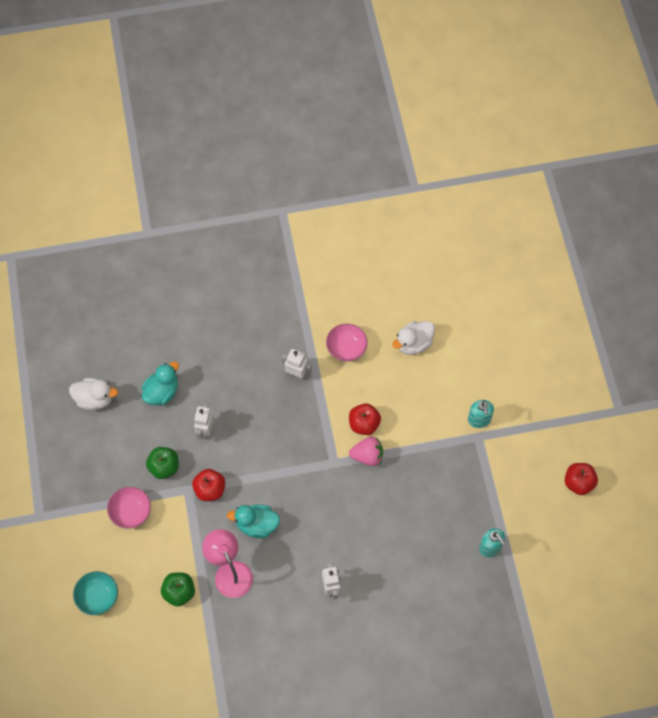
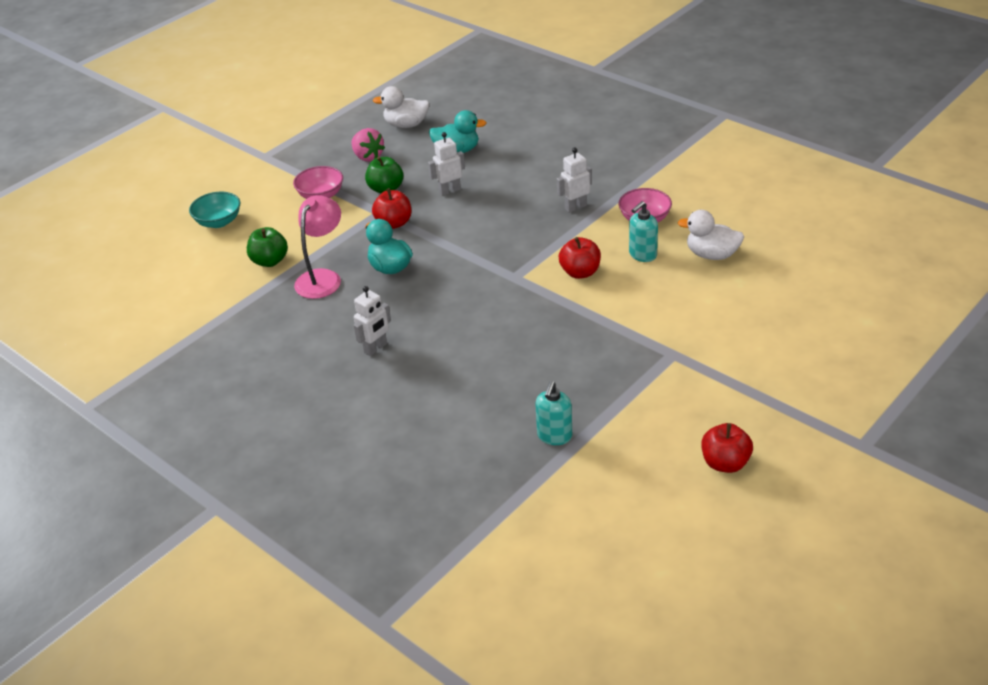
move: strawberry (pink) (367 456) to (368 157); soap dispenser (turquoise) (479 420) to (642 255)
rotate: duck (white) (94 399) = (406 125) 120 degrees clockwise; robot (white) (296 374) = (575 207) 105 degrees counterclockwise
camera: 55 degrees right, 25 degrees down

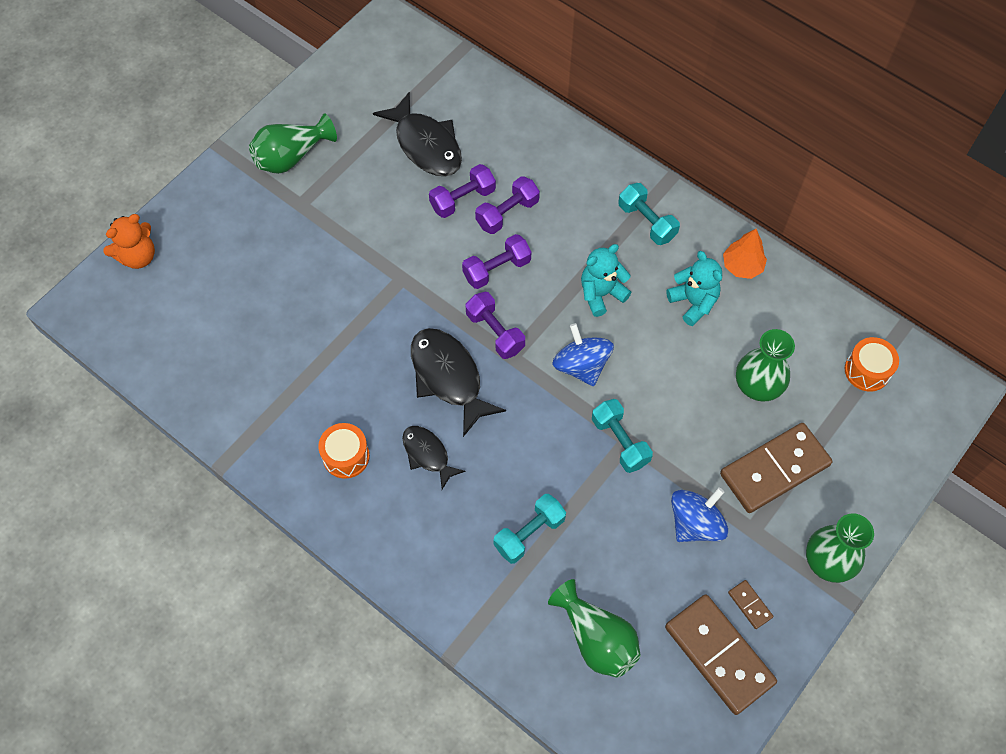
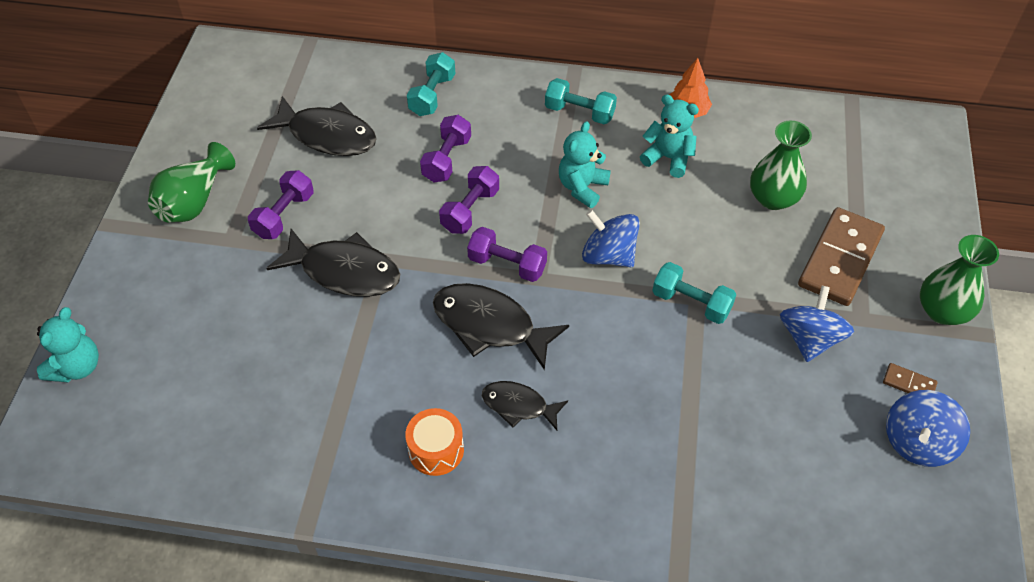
delete: vase (green) (596 639); drum (orange) (867 370)
insert: fish (black) (344 271)
move: dumbbell (purple) (462 199) to (284 215); dumbbell (turquoise) (529 533) to (432 95)
replace: domino (brown) (719 655) to spinning top (blue) (917 442)
recolor: teddy bear (orange) (138 256) to teddy bear (turquoise) (77 367)
camera: 30 degrees left, 10 degrees down

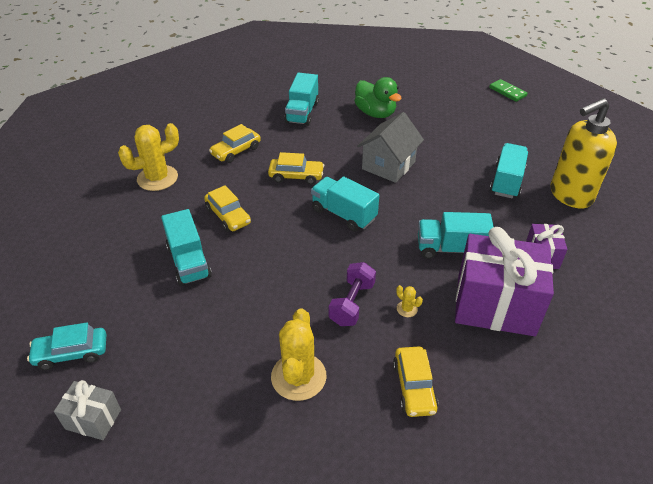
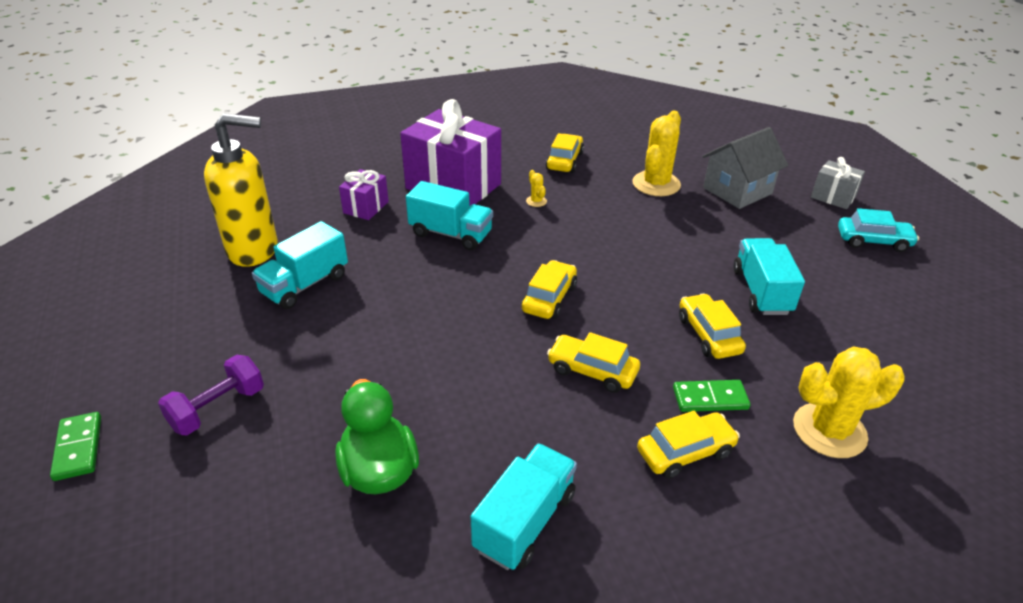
insert: domino (green) (710 398)
move: dumbbell (purple) (352 303) to (218 408); house (grey) (388 165) to (737 191)
replace: truck (turquoise) (343 214) to car (yellow) (549 298)
camera: 160 degrees left, 5 degrees down

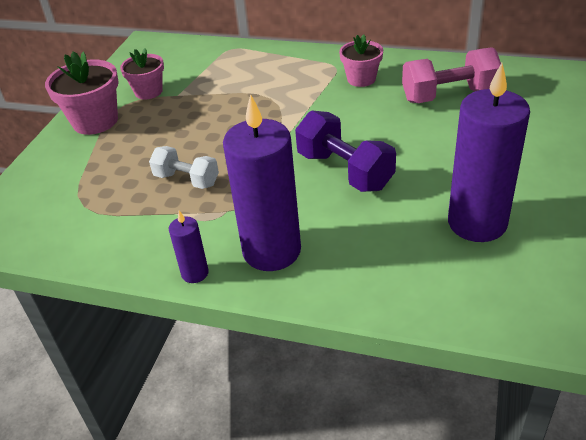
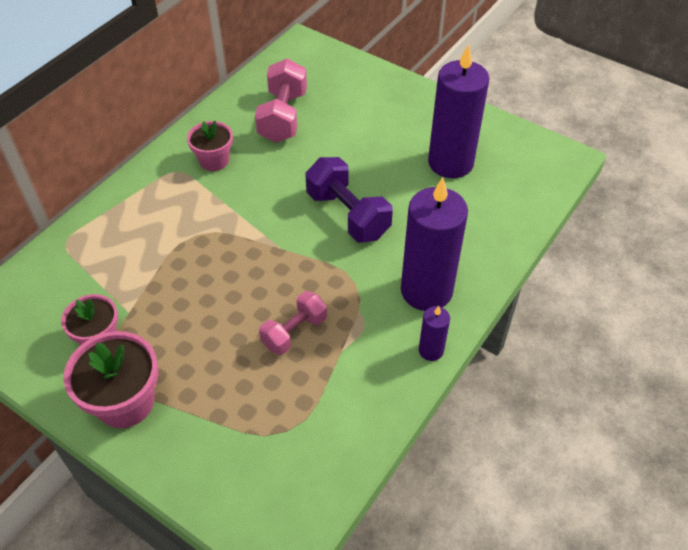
recolor: dumbbell (white) (186 180) to dumbbell (pink) (294 332)
rotate: dumbbell (purple) (345 171) = (348 215) 75 degrees clockwise
camera: 75 degrees left, 10 degrees up

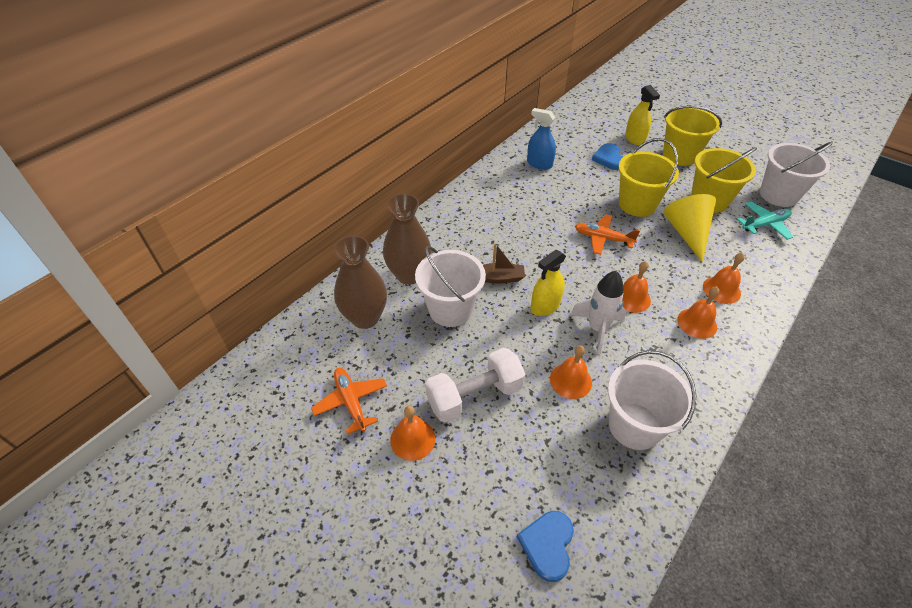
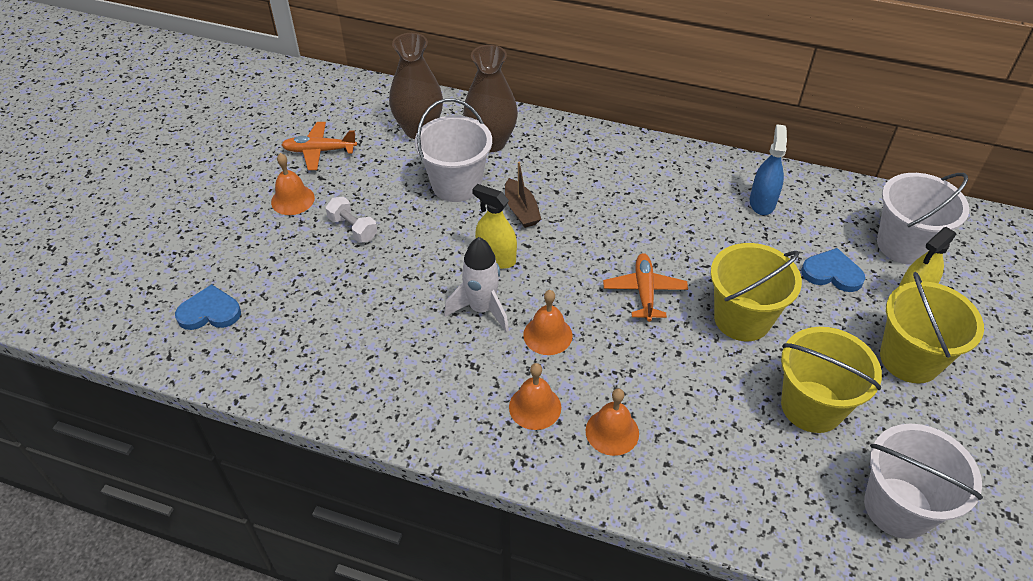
delete: bell (orange) (570 380); cone (yellow) (687 233); plane (turquoise) (764 225)
move: bucket (white) (634 426) to (903 245)
rotate: plane (orange) (351 402) = (319 151) 135 degrees counterclockwise; heart (blue) (609 158) = (832 273) 45 degrees clockwise
resize: dumbbell (white) (474 395) = (353 228) x0.57
camera: 70 degrees right, 0 degrees up

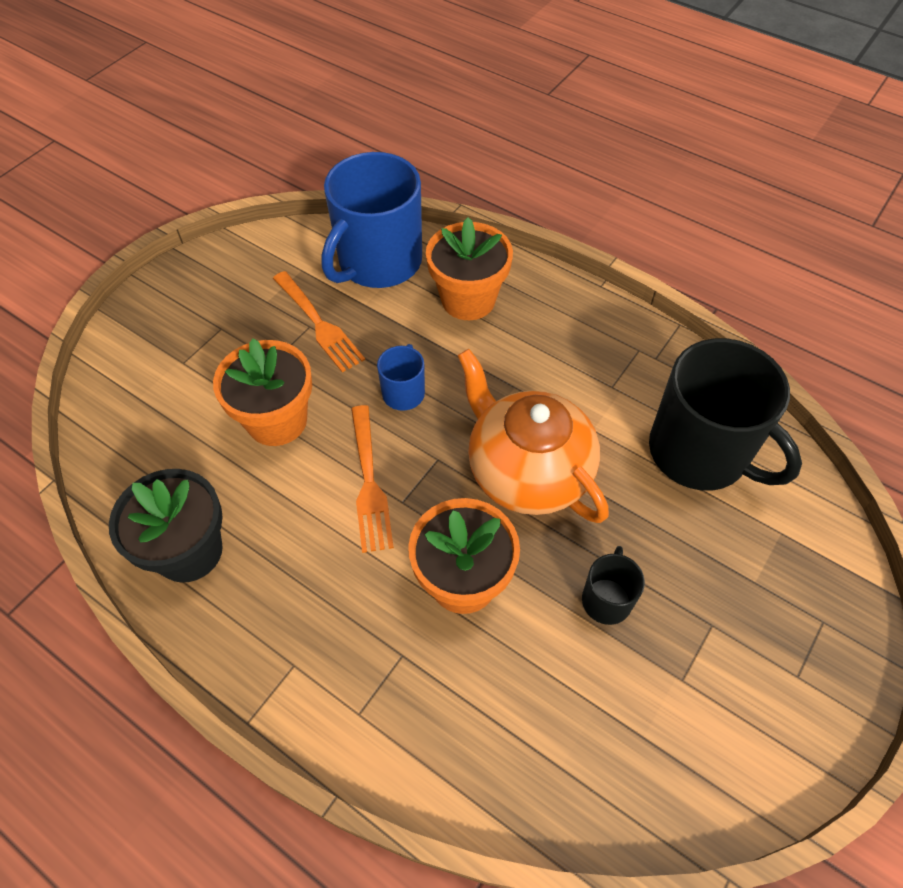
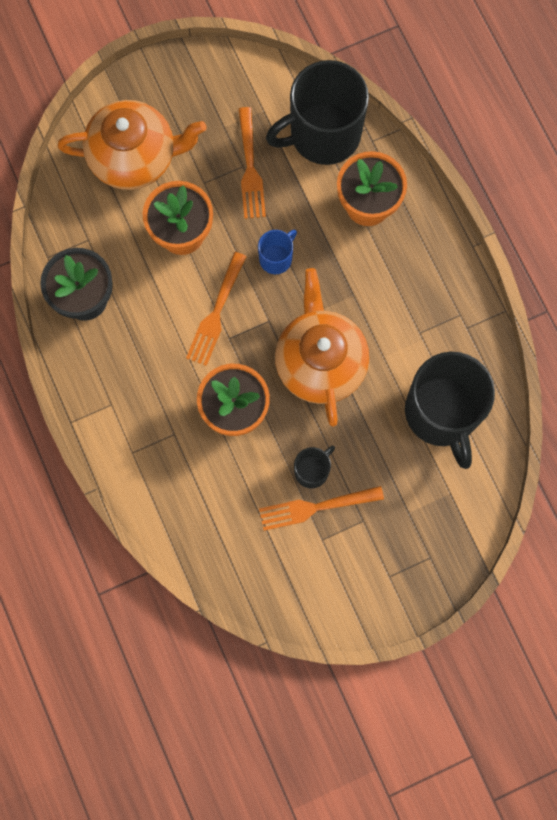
insert: teapot (orange) (134 157); fork (orange) (316 507)
recolor: mug (blue) (378 262) to mug (black) (323 134)
camera: 30 degrees right, 20 degrees up

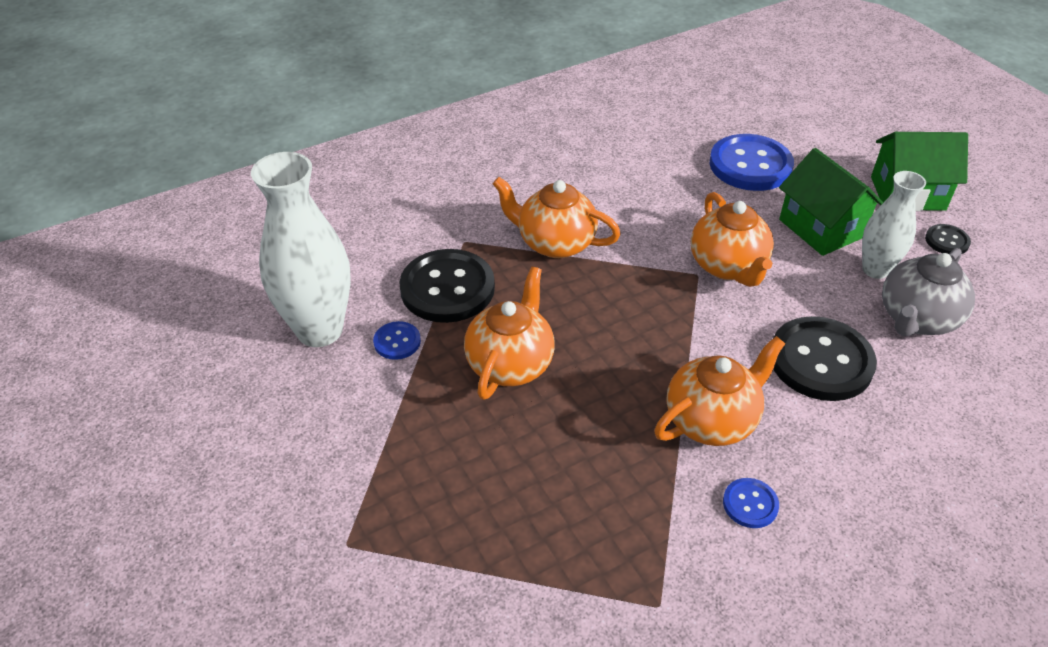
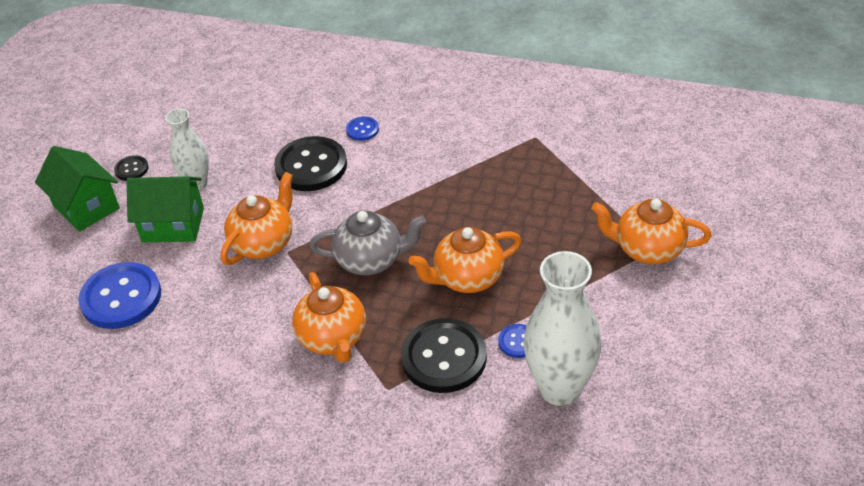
move: teapot (orange) (711 420) to (647 249); button (blue) (750 504) to (362 130); teapot (grey) (916 319) to (370 260)
rotate: house (green) (821 228) = (173 225) 75 degrees clockwise
camera: 130 degrees left, 0 degrees up

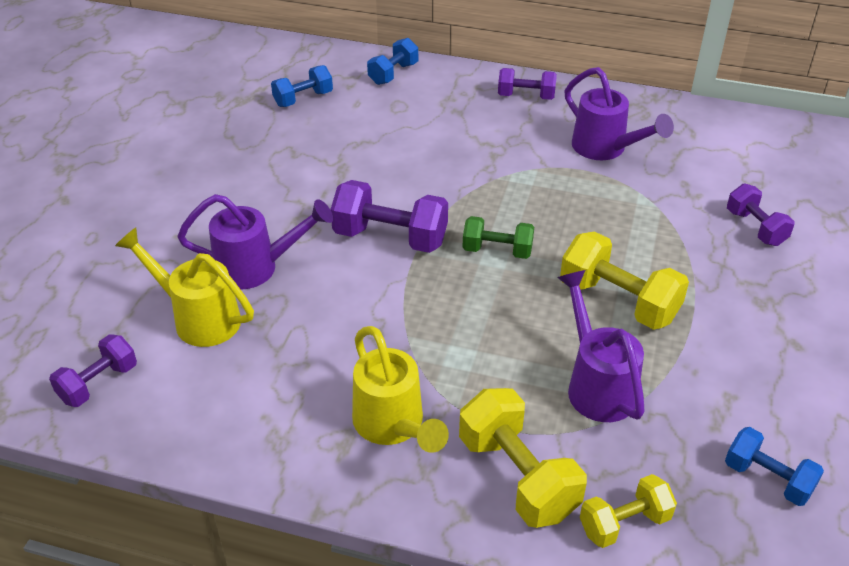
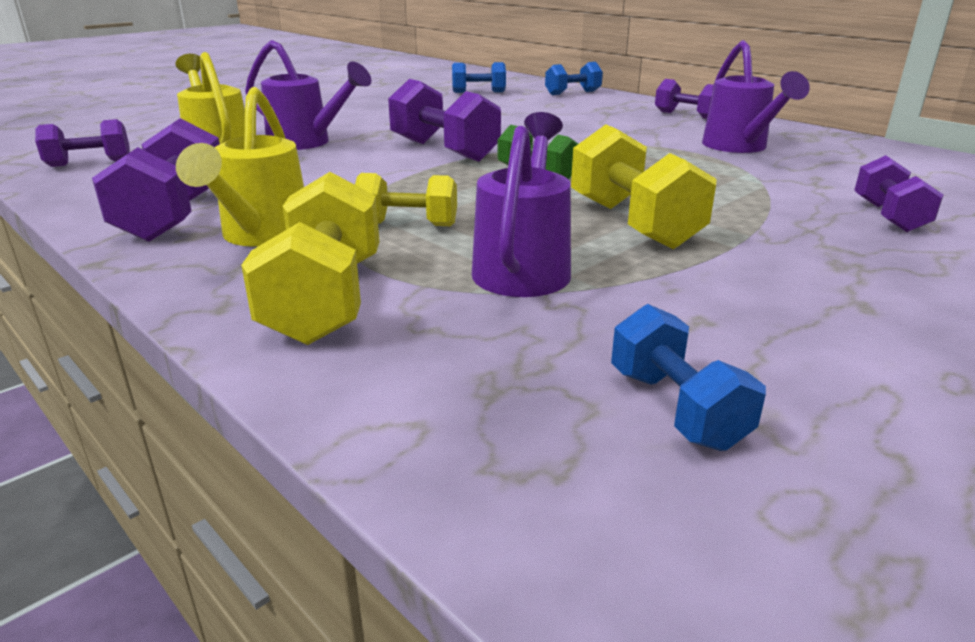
insert: dumbbell (purple) (174 215)
move: dumbbell (yellow) (624 523) to (407 224)
camera: 30 degrees right, 15 degrees down

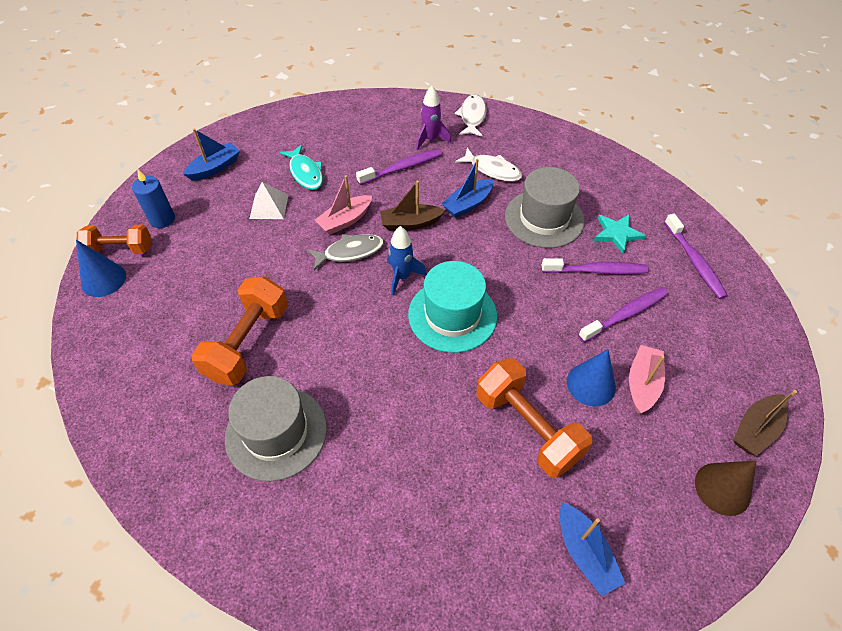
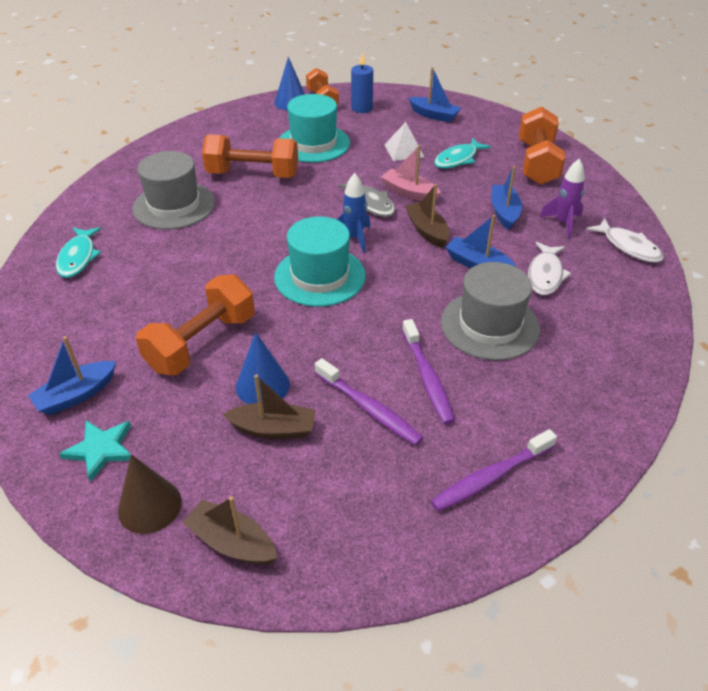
insert: fish (turquoise) (78 257); hat (turquoise) (313 143); dumbbell (orange) (537 163)
move: star (turquoise) (617 234) to (101 449)
replace: toothbrush (purple) (402 168) to boat (blue) (504 212)
recolor: boat (pink) (642 384) to boat (brown) (273 429)
rotate: fish (white) (472 116) = (628 246) 60 degrees clockwise
camera: 75 degrees right, 10 degrees down

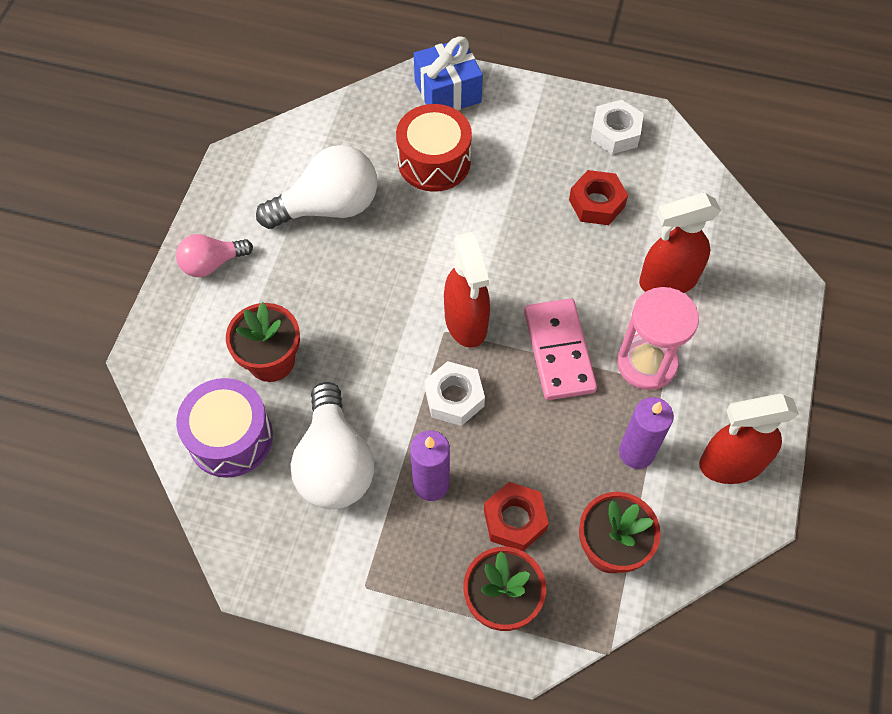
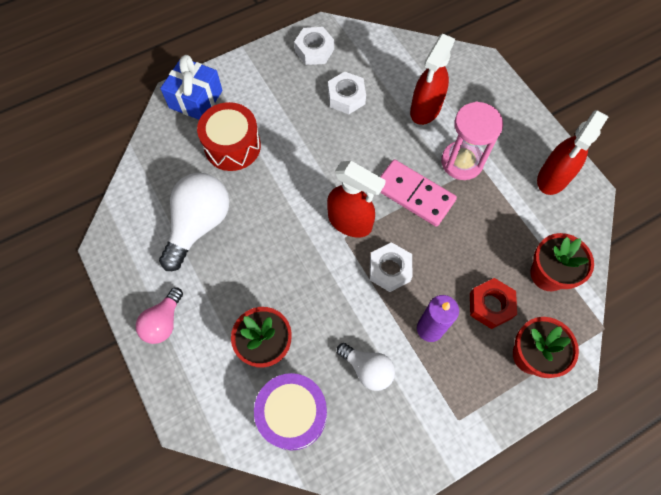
delete: candle (purple) (636 452)
recolor: nut (red) (596 203) to nut (white) (346 97)
resize: light bulb (white) (334 463) = (367 369) x0.59
camera: 45 degrees left, 5 degrees up

